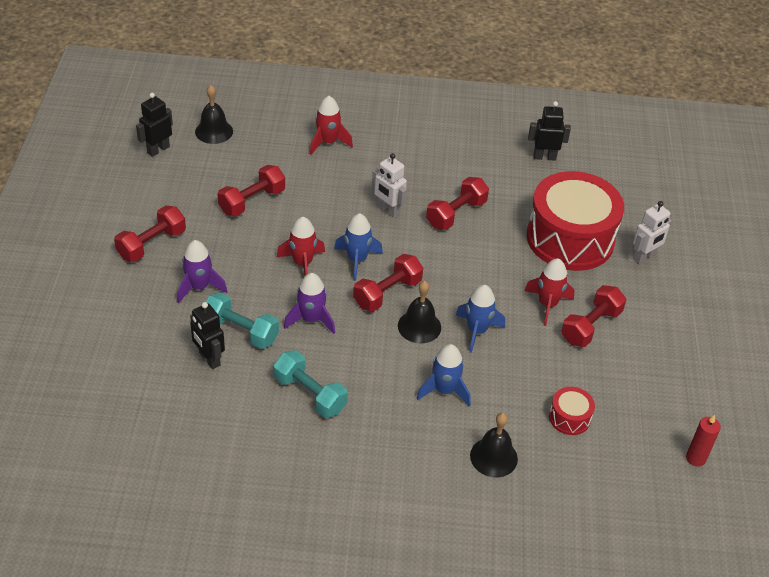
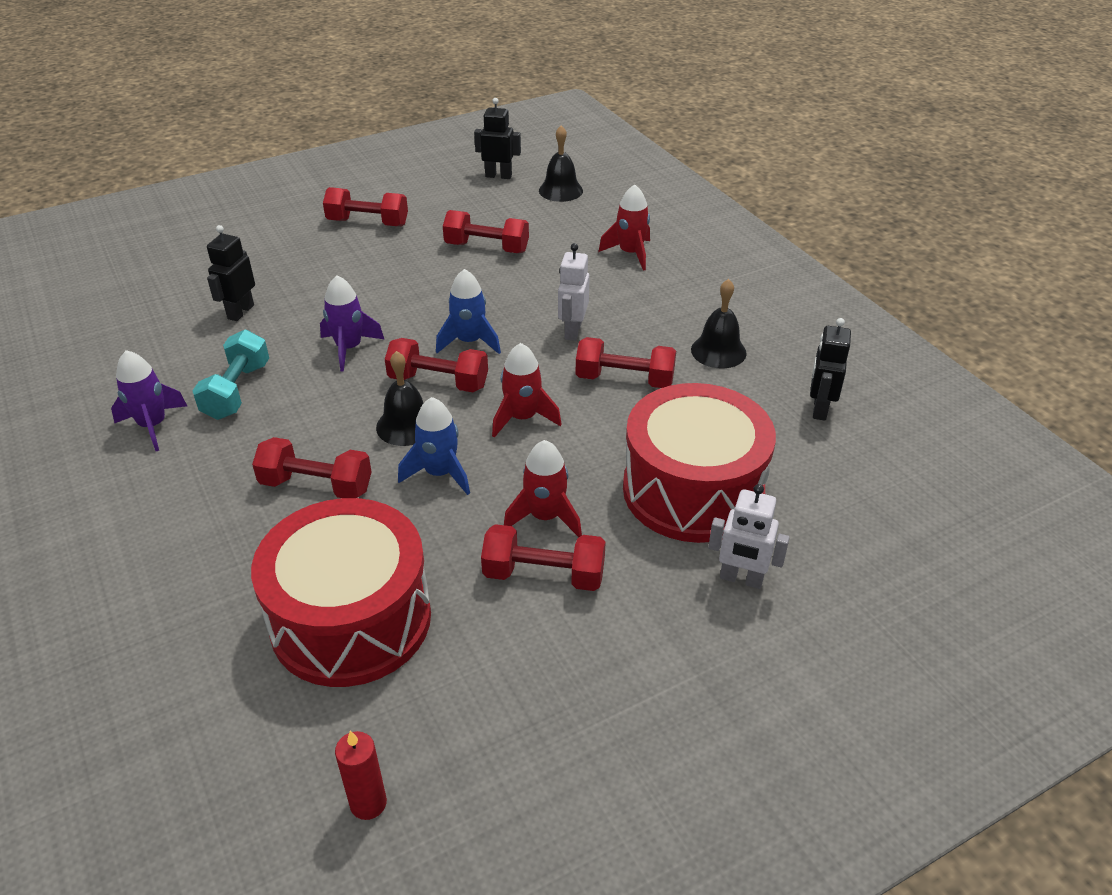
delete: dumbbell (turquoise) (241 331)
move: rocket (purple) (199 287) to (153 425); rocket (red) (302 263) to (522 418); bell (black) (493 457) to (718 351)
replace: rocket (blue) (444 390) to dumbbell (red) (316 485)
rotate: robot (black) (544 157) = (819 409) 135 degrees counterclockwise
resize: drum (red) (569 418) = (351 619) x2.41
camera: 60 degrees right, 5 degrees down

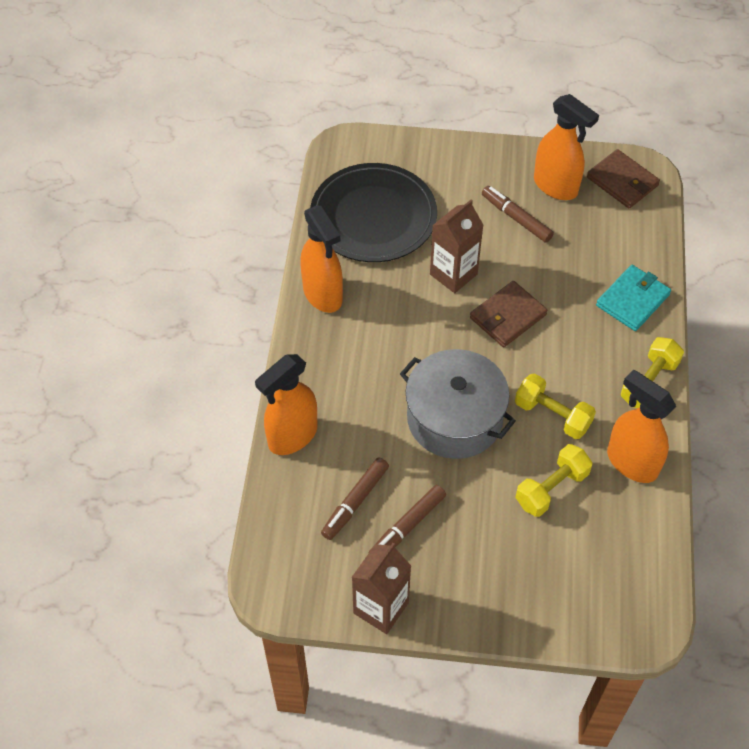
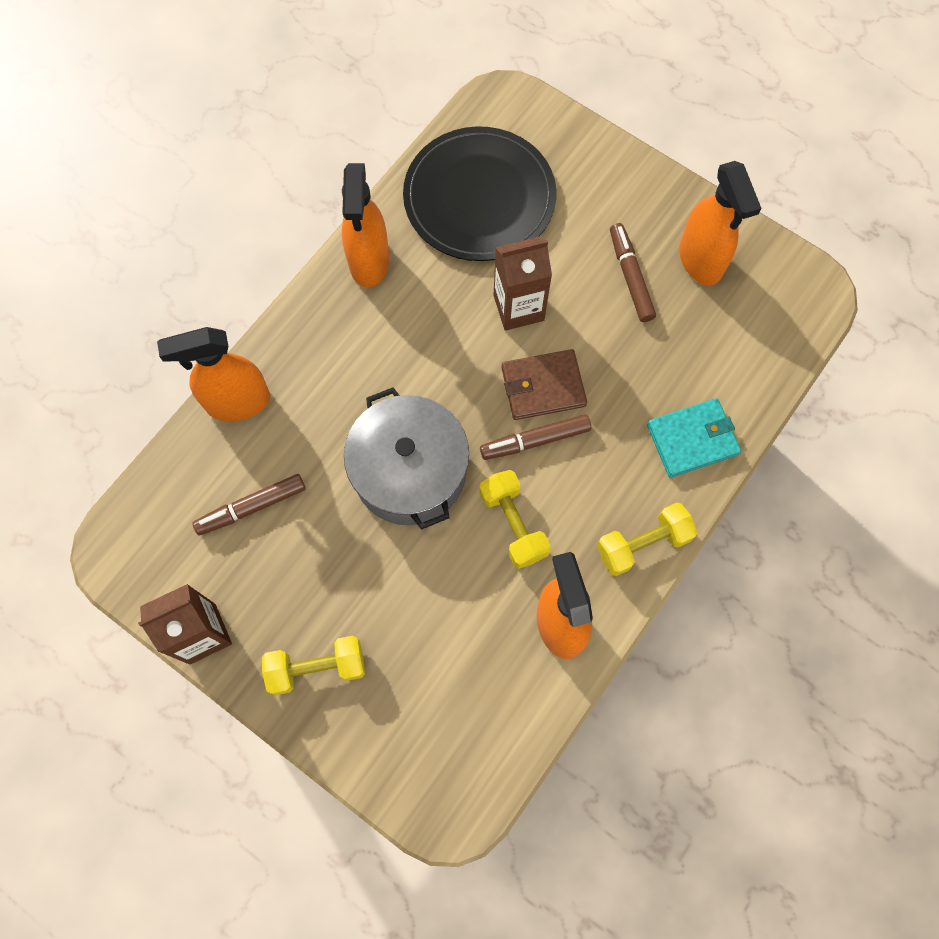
delete: wallet (brown) (622 181)
move: marker (brown) (407 526) to (535 440); dumbbell (yellow) (551 488) to (317 668)
camera: 30 degrees right, 15 degrees up

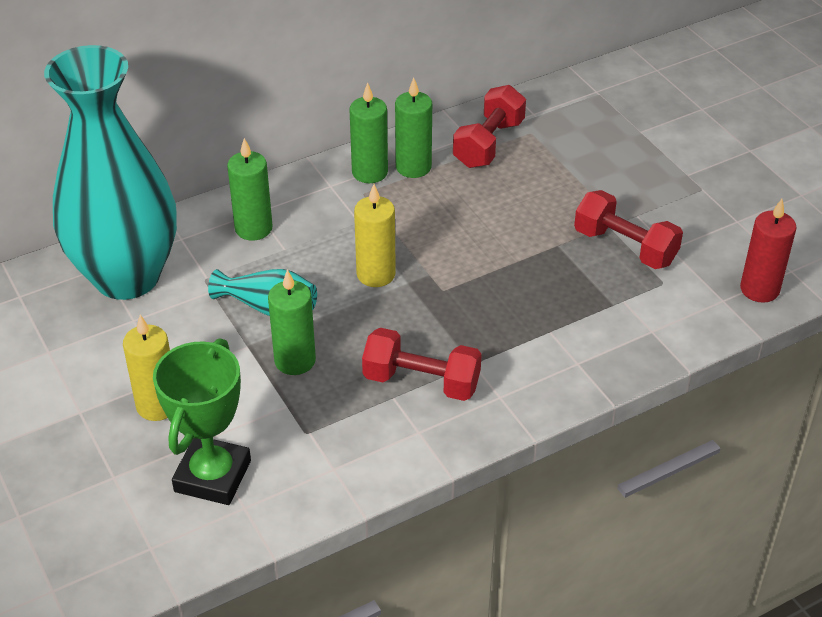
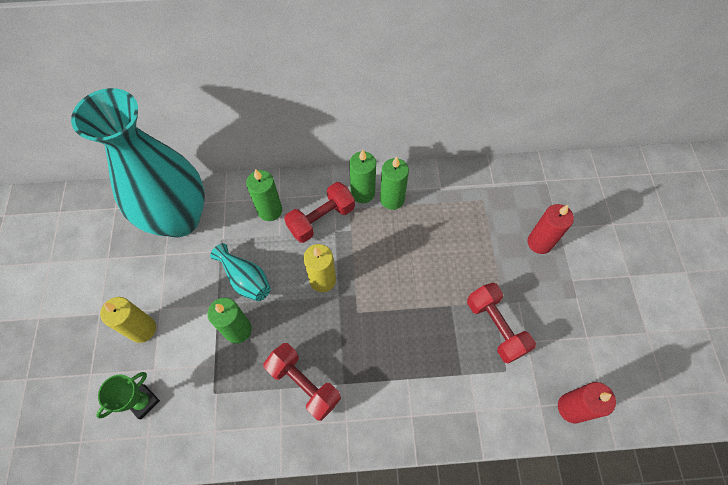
insert: candle (red) (539 242)
move: dumbbell (red) (488 144) to (321 219)
resize: trophy (green) (212 476) = (143 402) x0.61
camera: 25 degrees right, 20 degrees up

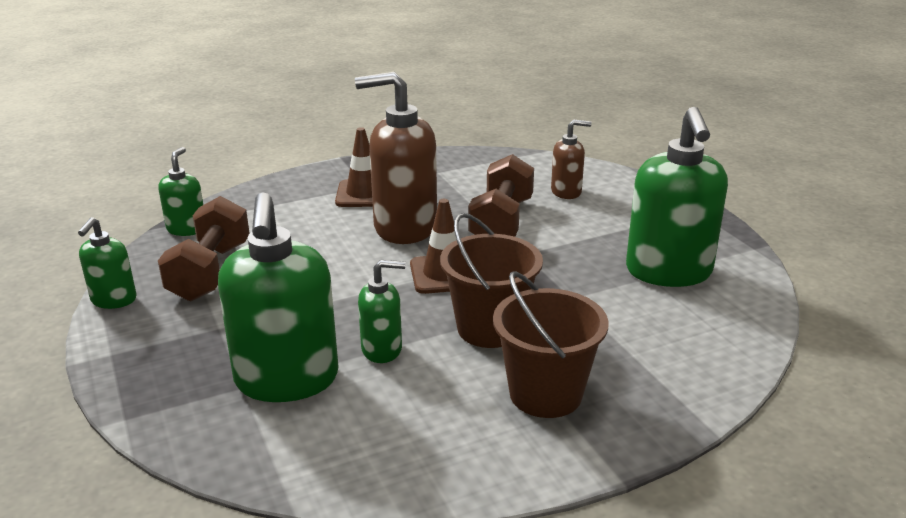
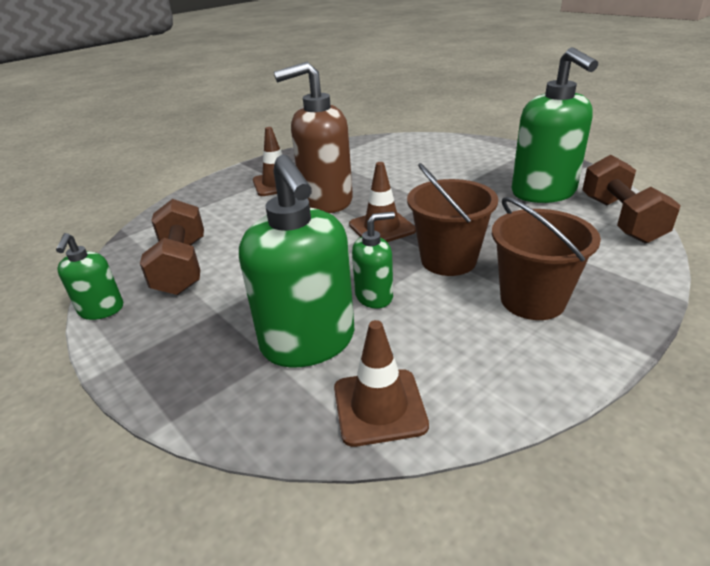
delete: soap dispenser (green) (187 229); soap dispenser (brown) (566 192)
insert: traffic cone (brown) (379 407)
move: dumbbell (brown) (501 222) to (620 219)
camera: 15 degrees left, 5 degrees up

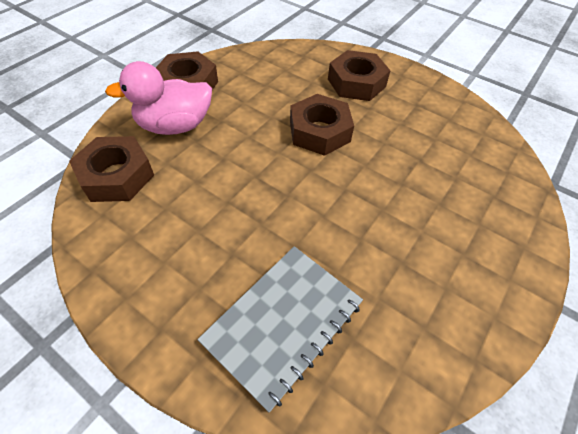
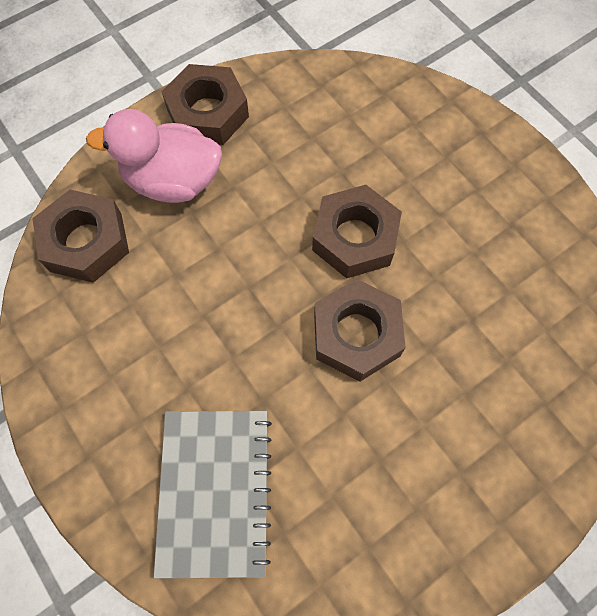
move: nut (brown) (356 83) to (356 334)
rotate: notebook (grey) (283 323) = (215 491) 60 degrees counterclockwise
camera: 20 degrees right, 15 degrees up

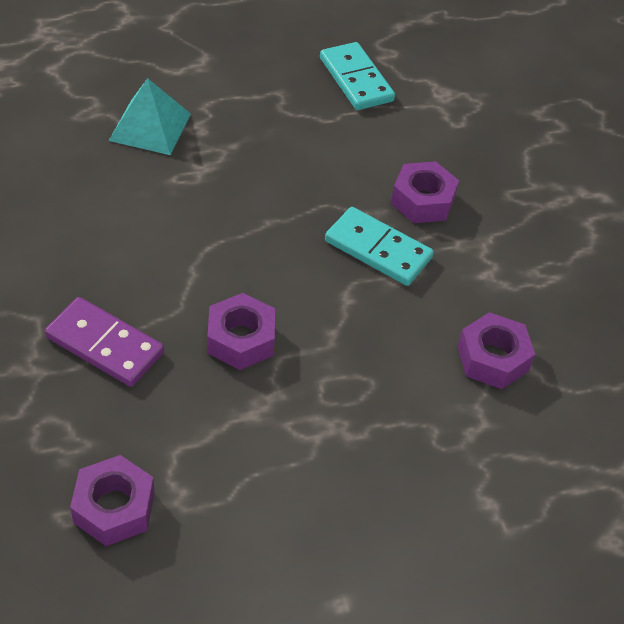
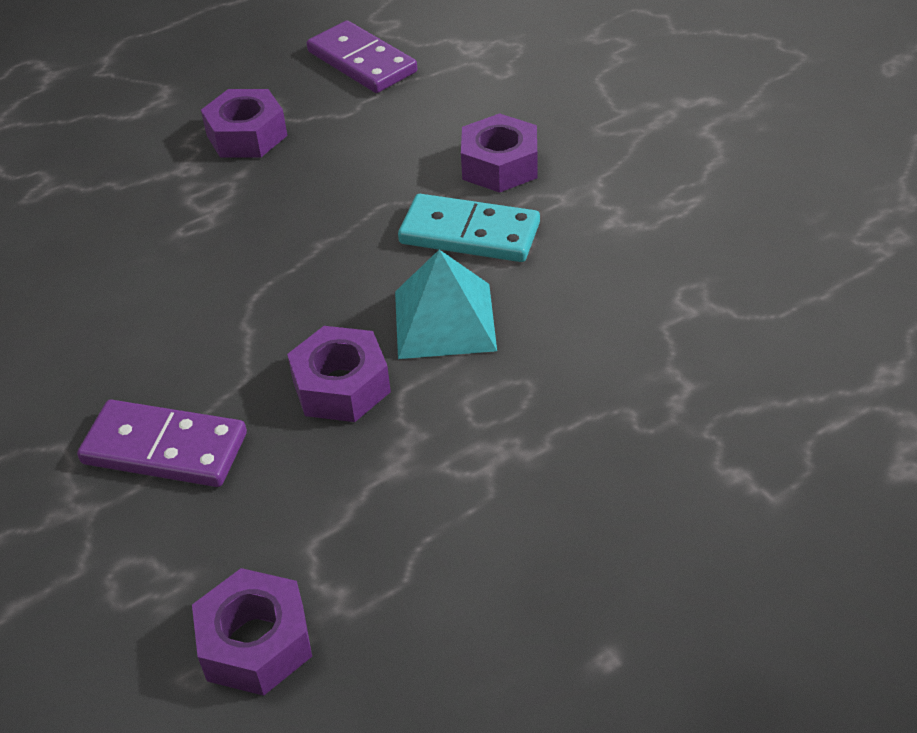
move: pyramid (turquoise) (150 127) to (444 320); nut (purple) (492 358) to (247 135)
recolor: domino (turquoise) (356 80) to domino (purple) (361 62)
camera: 10 degrees left, 5 degrees down

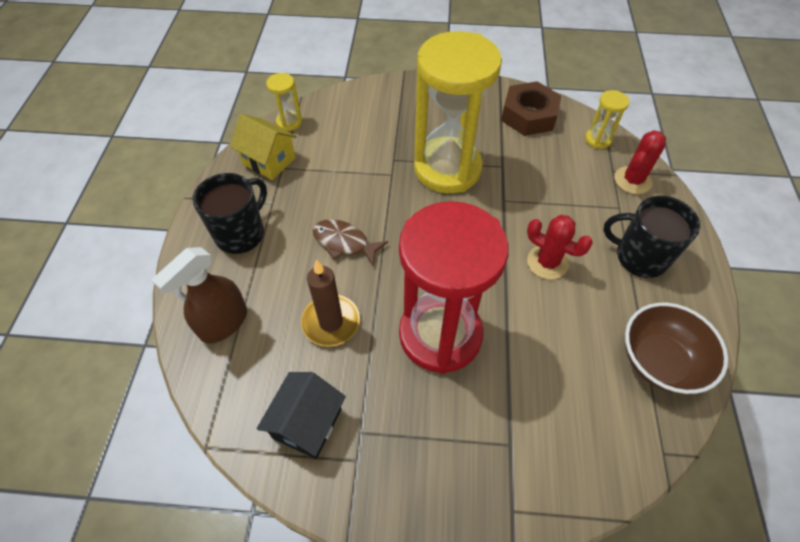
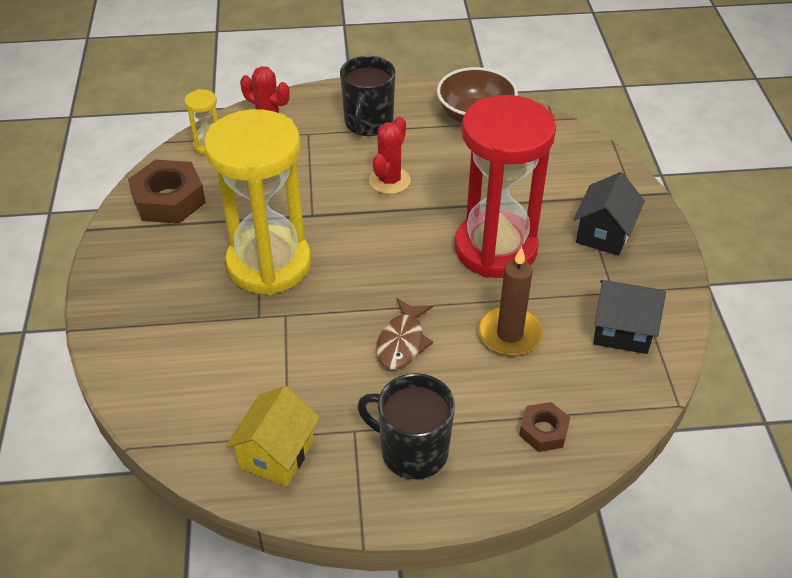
delete: hourglass (yellow) (289 122)
insert: house (black) (604 234)
replace: spray bottle (brown) (223 323) to nut (brown) (543 431)
camera: 100 degrees left, 10 degrees down

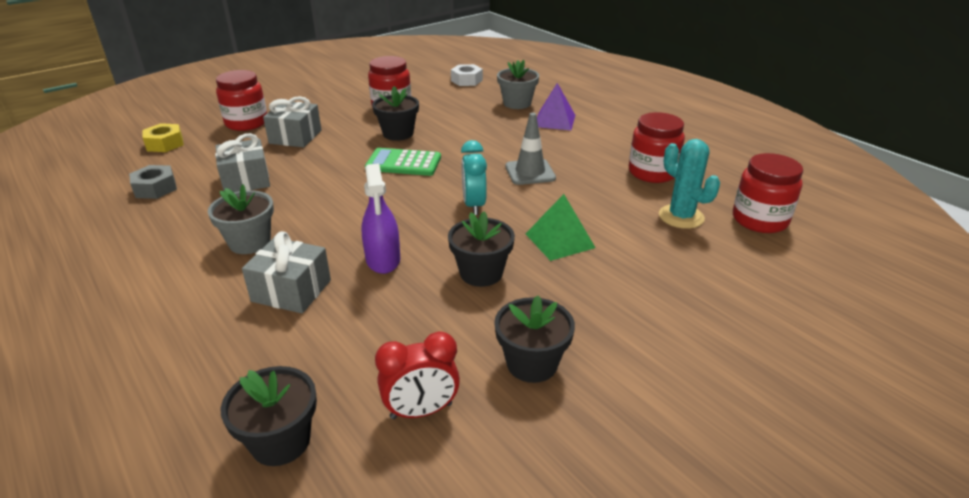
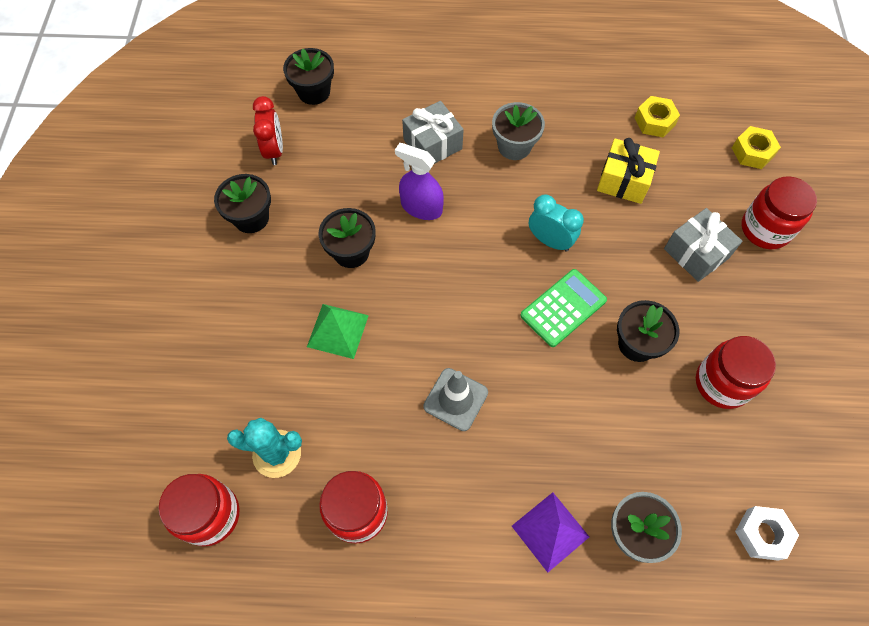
move: clock (turquoise) (474 205) to (550 241)
recolor: nut (grey) (155 188) to nut (yellow) (654 121); gift (grey) (246 180) to gift (yellow) (623 181)
rotate: clock (red) (421 411) = (274 150) 150 degrees clockwise
camera: 130 degrees right, 30 degrees up

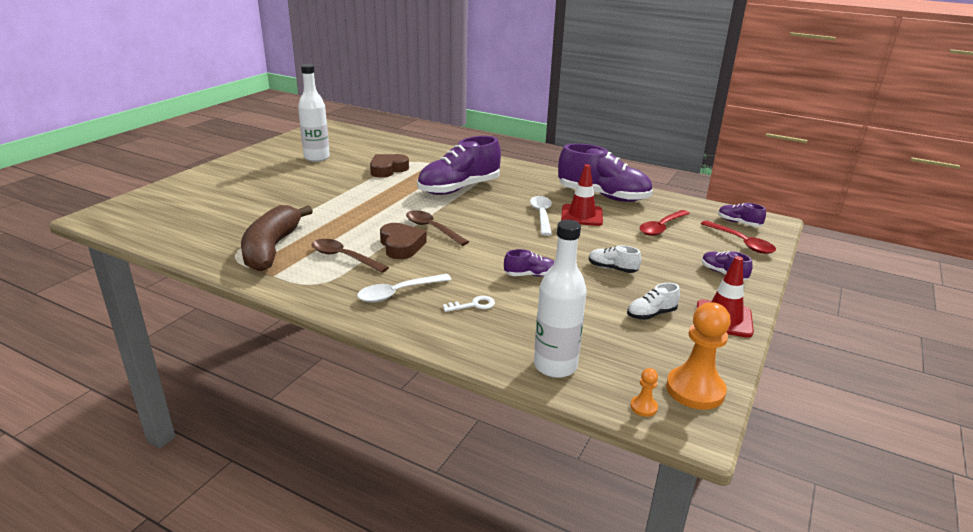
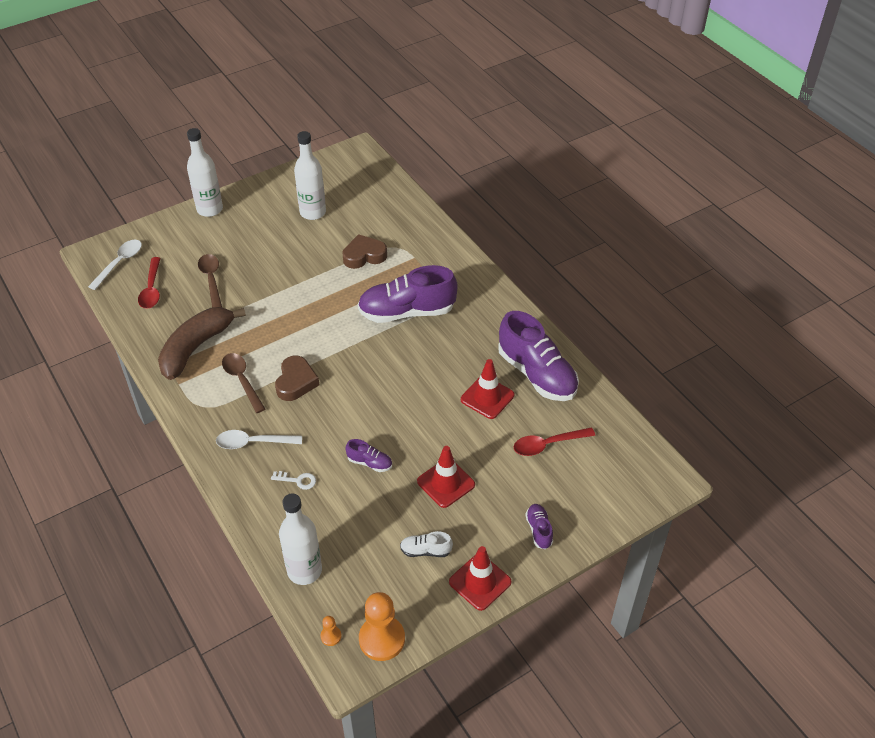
delete: shoe (purple) (738 223)
insert: bottle (white) (210 209)
move: spoon (brown) (432 229) to (211 280); spoon (white) (541 215) to (119 263); spoon (red) (741 242) to (151 289)
replace: shoe (white) (612 269) to traffic cone (red) (446 483)
camera: 30 degrees right, 20 degrees up

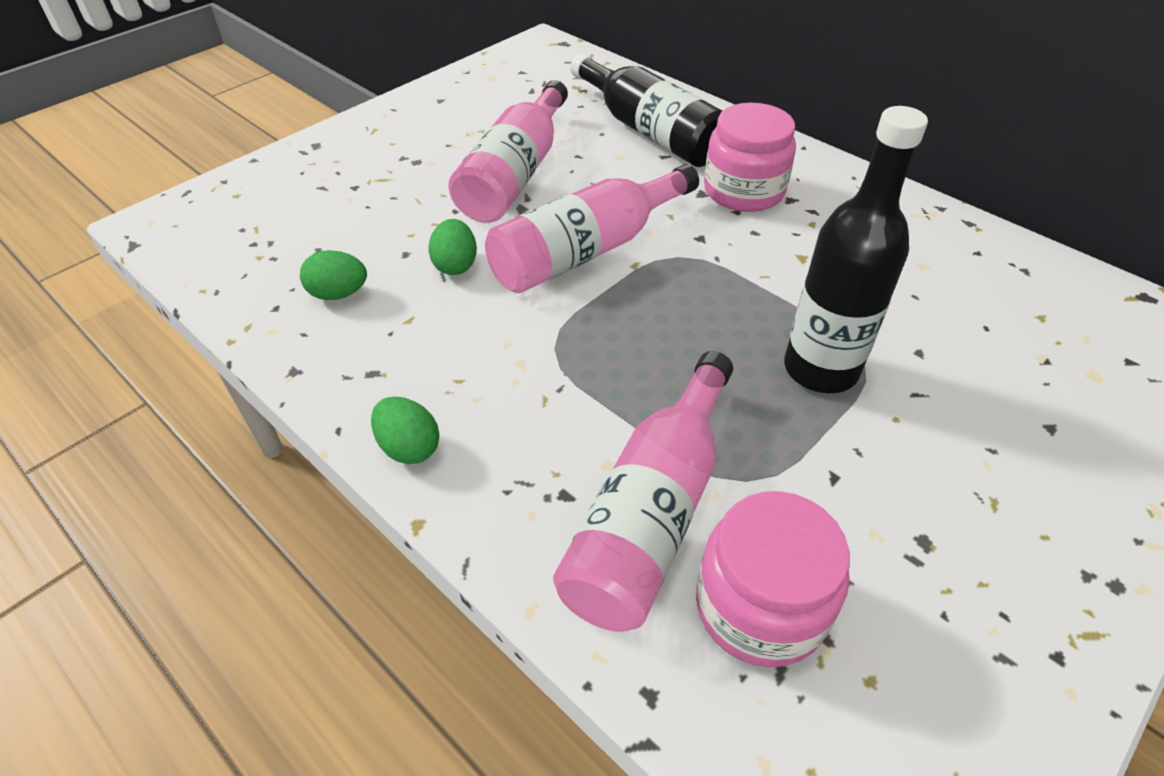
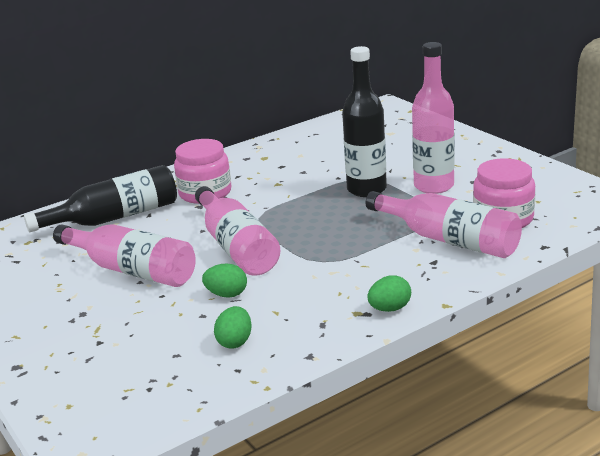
insert: bottle (pink) (433 186)
camera: 75 degrees left, 20 degrees down

